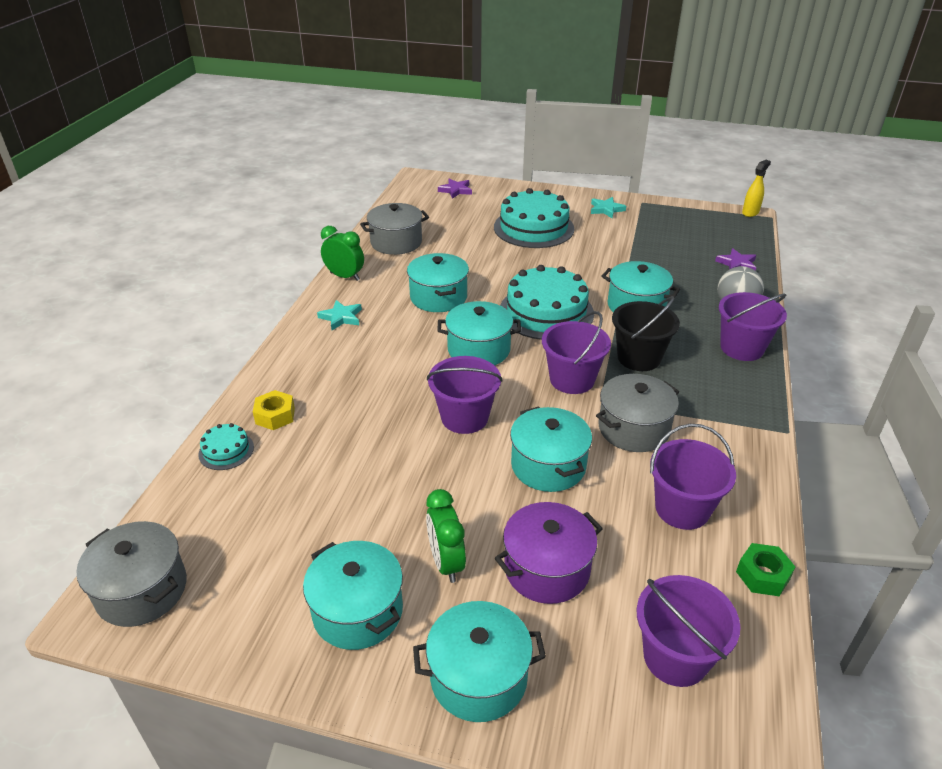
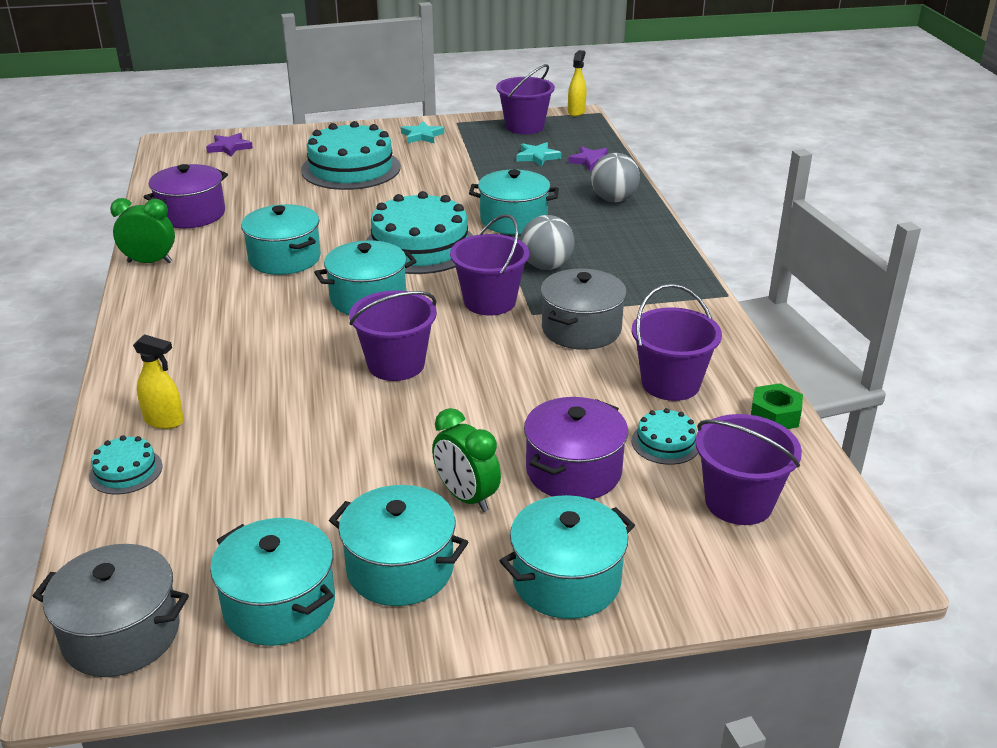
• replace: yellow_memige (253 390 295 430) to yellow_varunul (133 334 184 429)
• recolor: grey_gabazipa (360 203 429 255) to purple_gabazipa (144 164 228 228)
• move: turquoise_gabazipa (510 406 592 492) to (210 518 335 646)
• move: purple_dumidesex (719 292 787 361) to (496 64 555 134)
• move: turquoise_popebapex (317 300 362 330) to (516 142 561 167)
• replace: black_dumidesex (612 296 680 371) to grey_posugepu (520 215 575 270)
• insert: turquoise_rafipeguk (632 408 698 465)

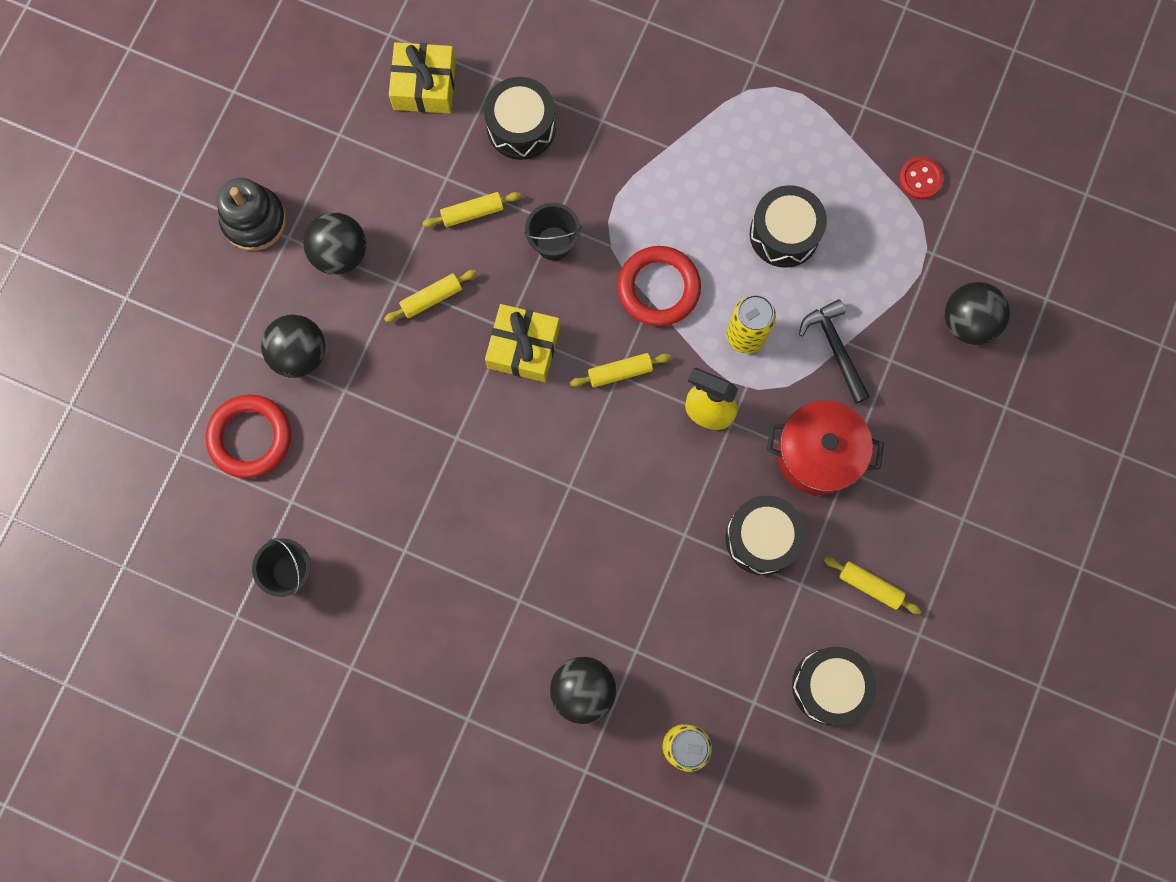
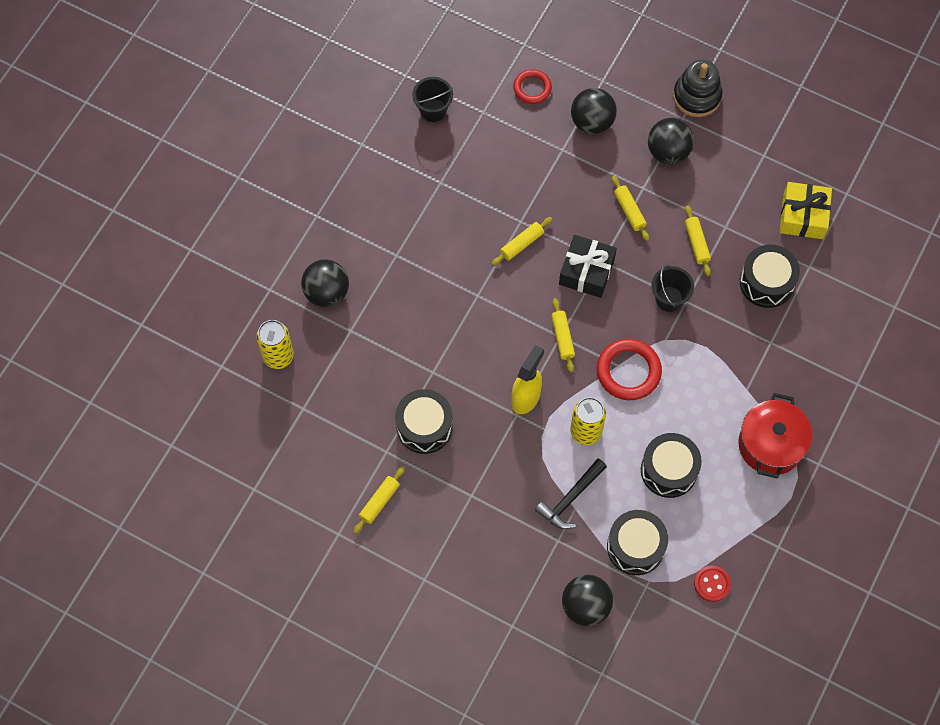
• insert: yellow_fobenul (492 217 553 266)
• resize: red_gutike (206 395 291 478) = (513 69 552 104) x0.63
• rotate: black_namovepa (799 299 870 404) = (535 458 607 529) 150 degrees clockwise
• recolor: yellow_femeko (485 304 560 382) to black_femeko (559 235 617 298)
• move: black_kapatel (792 647 876 725) to (607 510 668 575)
• move: red_gabazipa (767 400 884 495) to (738 393 812 479)

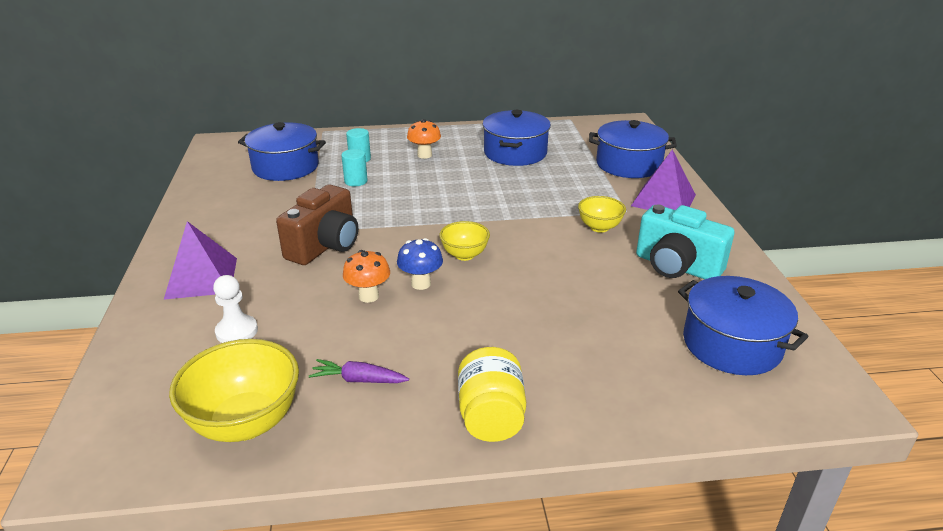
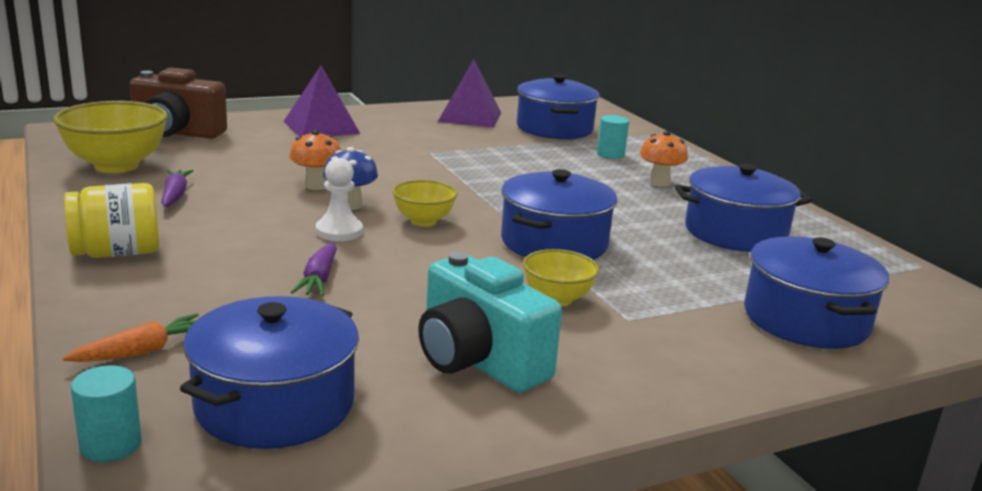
• insert: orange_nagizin (63 313 199 362)
• move: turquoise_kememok (341 149 368 186) to (71 365 141 462)
• move: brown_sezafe (276 185 358 265) to (130 67 227 139)
• insert: purple_nagizin (291 243 337 296)
• move: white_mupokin (213 275 258 343) to (315 158 363 241)
• rotate: turquoise_sezafe (636 205 734 279) = (418 252 562 393) 60 degrees counterclockwise
• move: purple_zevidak (631 149 696 210) to (438 59 501 128)
• insert: blue_gabazipa (501 169 618 260)

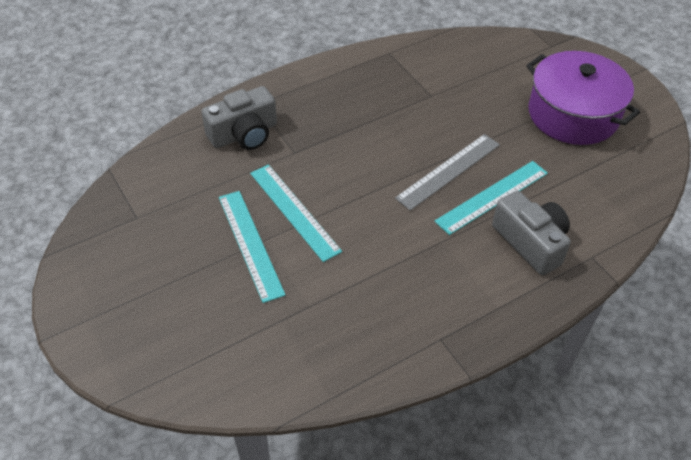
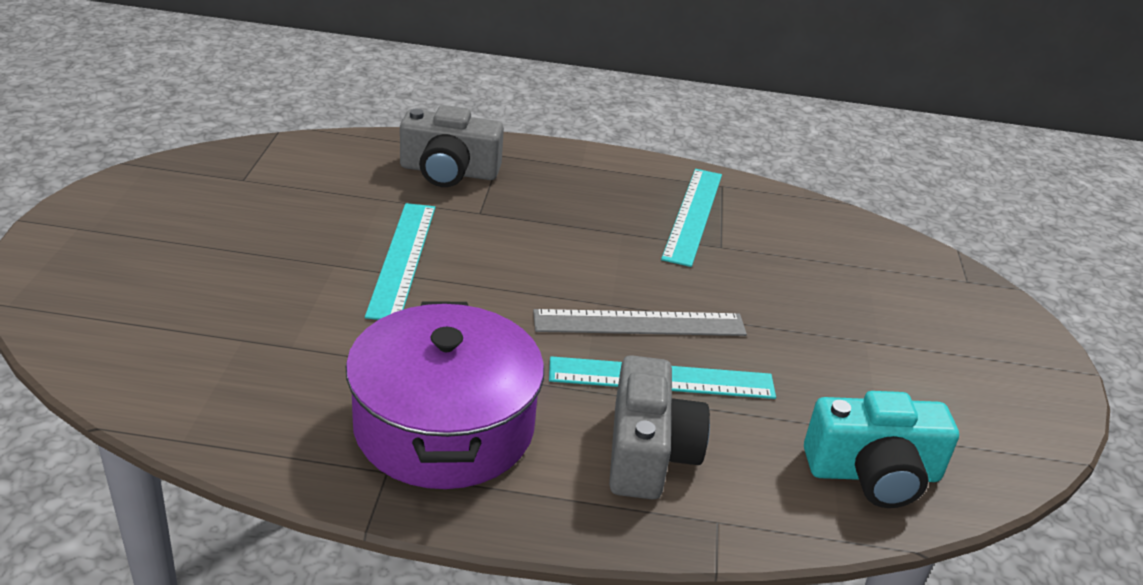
• move: purple_gabazipa (526 51 640 145) to (346 301 544 489)
• move: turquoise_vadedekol (219 191 286 303) to (661 169 722 267)
• insert: turquoise_sezafe (804 391 959 508)

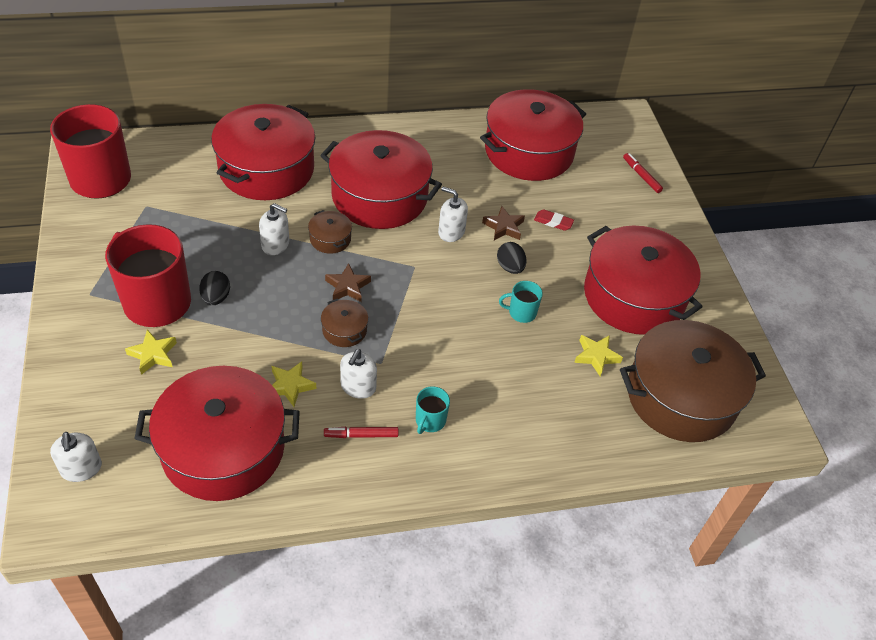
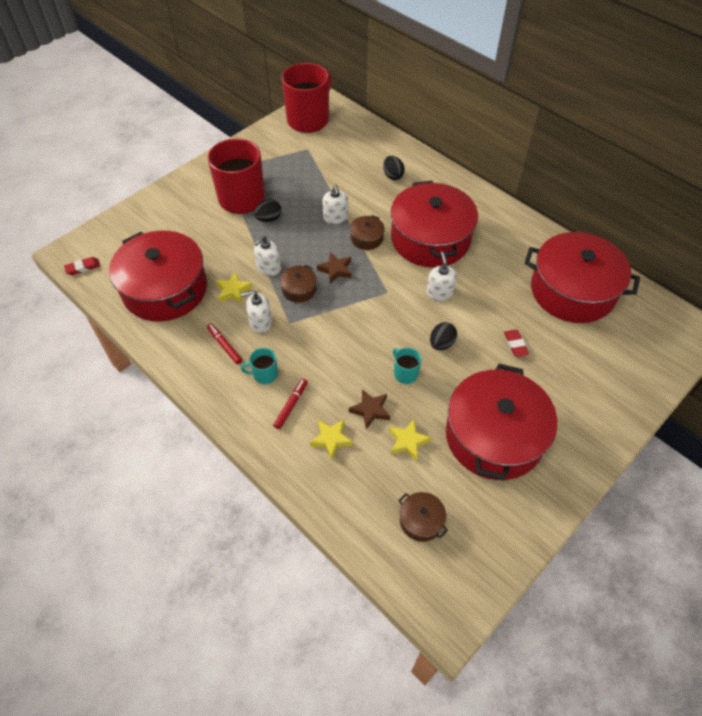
• insert: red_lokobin (64 257 100 275)
• move: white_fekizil (50 432 102 482) to (254 235 281 276)
• move: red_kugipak (623 153 663 193) to (273 379 308 429)
• move: yellow_popebapex (125 330 177 375) to (310 419 353 460)
• move: brown_popebapex (482 206 525 240) to (349 389 390 429)
• replace: red_gabazipa (211 104 316 200) to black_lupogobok (383 156 405 180)
• resize: brown_gabazipa (620 320 766 442) = (398 492 448 542) x0.41

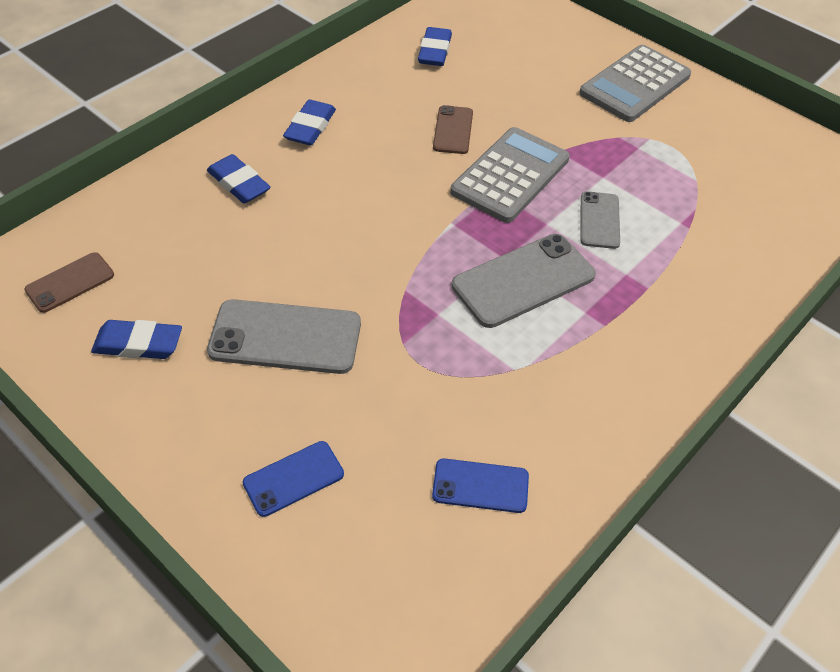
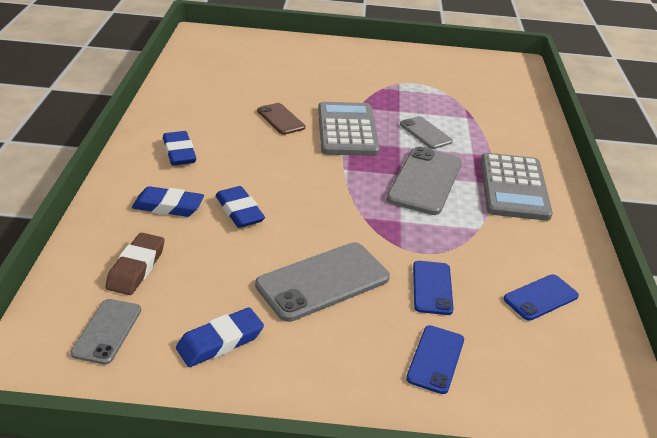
• recolor: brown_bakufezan (24 252 114 313) to grey_bakufezan (71 299 141 365)
• insert: brown_lokobin (105 233 165 295)
• move: blue_lokobin (418 27 452 66) to (216 186 265 228)
• insert: blue_bakufezan (413 261 454 315)
• move: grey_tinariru (579 45 691 122) to (481 153 553 221)

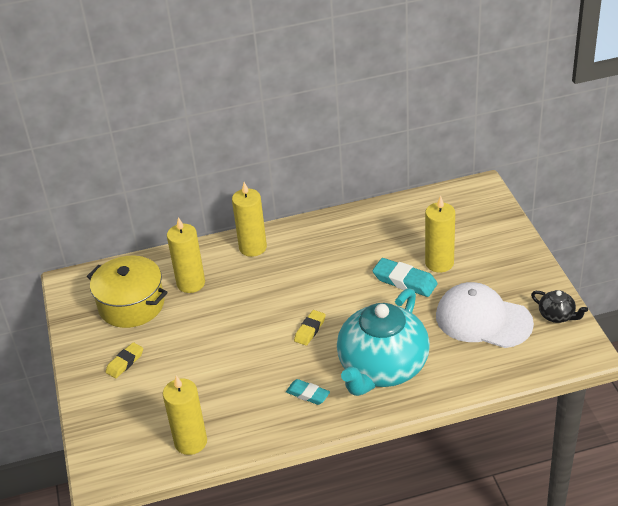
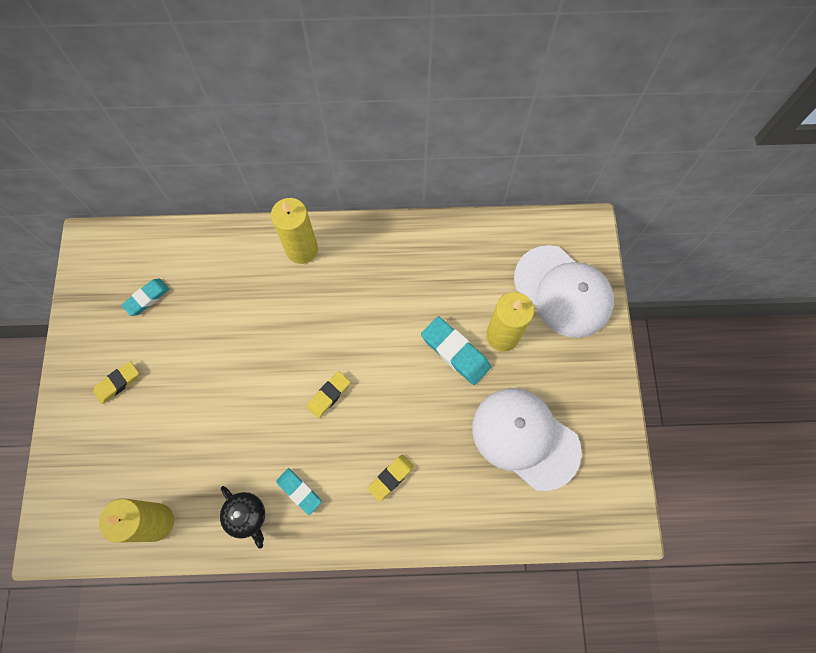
• replace: yellow_gabazipa (87 256 168 328) to turquoise_lokobin (121 279 169 316)
• move: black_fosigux (531 290 588 323) to (220 486 265 549)
• replace: turquoise_fosigux (337 288 430 396) to yellow_lokobin (368 454 414 502)
• insert: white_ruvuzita (514 245 614 338)
• delete: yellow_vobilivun (167 217 205 293)

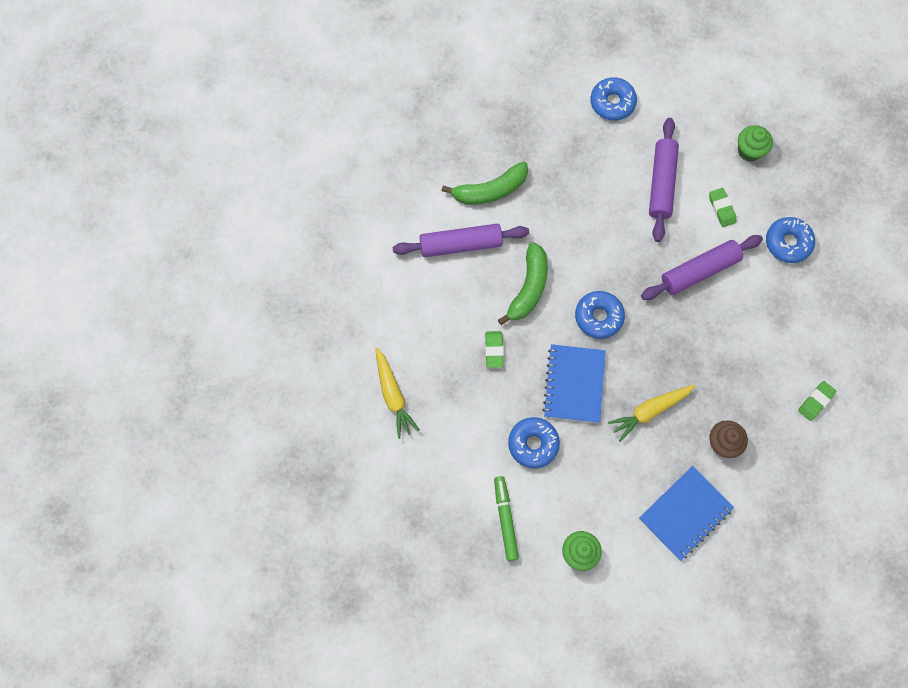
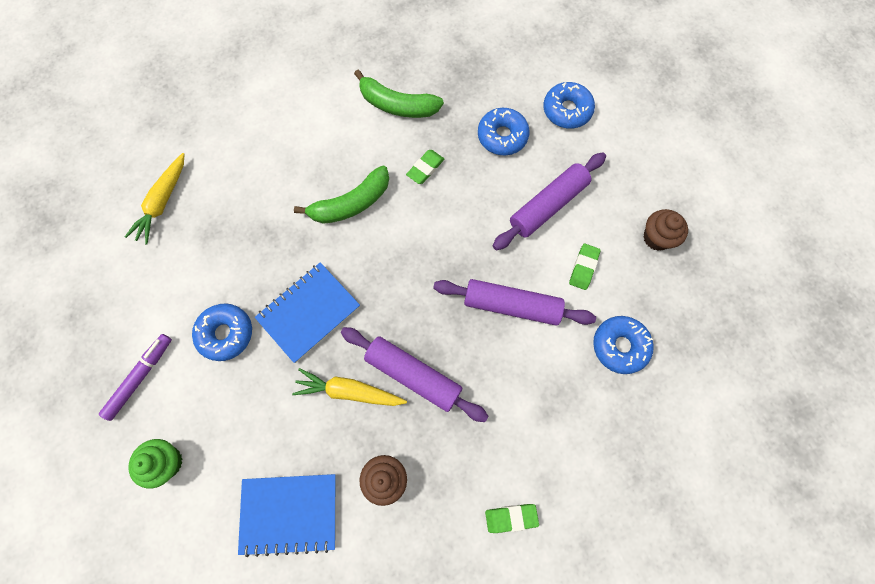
• recolor: green_kugipak (494 476 519 561) to purple_kugipak (99 334 172 421)
• move: purple_fobenul (392 223 529 257) to (341 327 488 422)
• move: green_lokobin (485 331 504 368) to (406 150 444 184)
• move: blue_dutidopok (575 291 625 339) to (478 108 530 155)
• recolor: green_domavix (738 125 773 162) to brown_domavix (643 209 688 251)

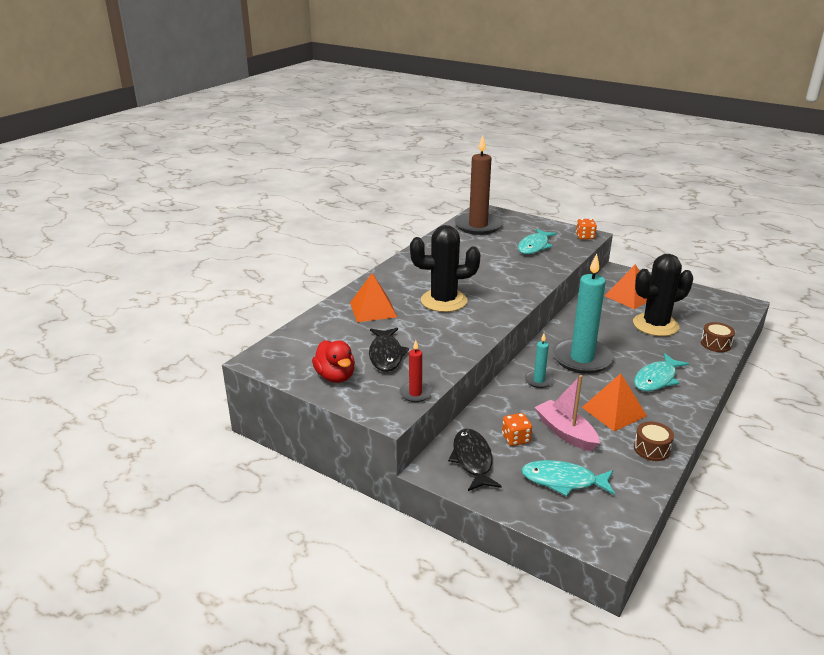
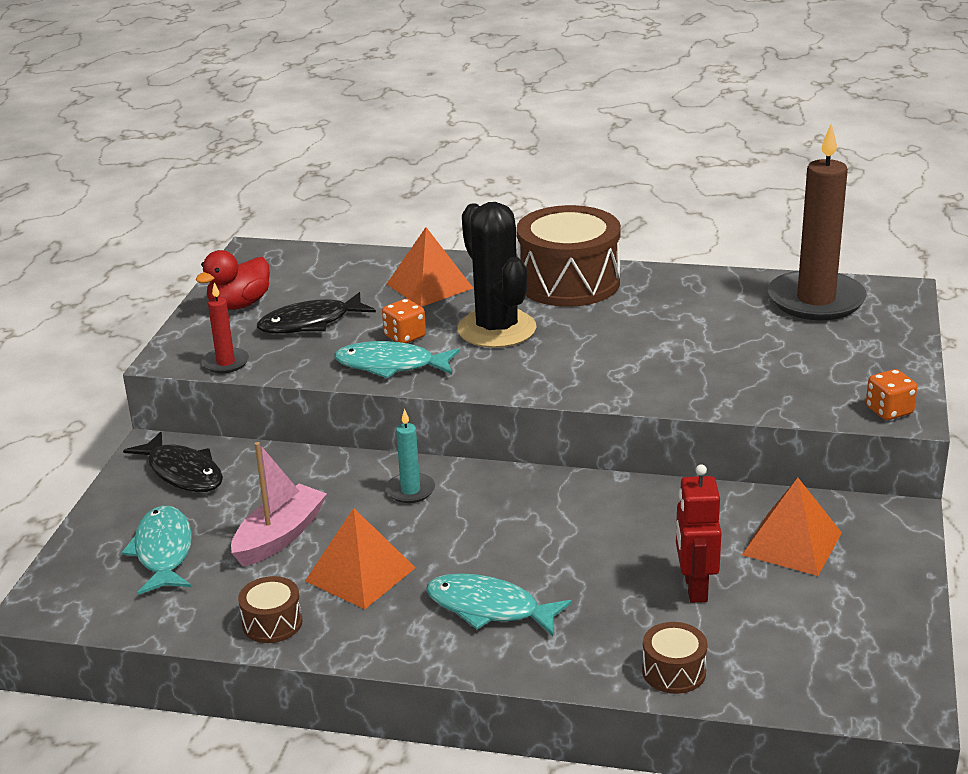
• rotate: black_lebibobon (448 429 502 491) = (123 432 223 492) 75 degrees clockwise
• move: turquoise_lebibobon (518 229 557 254) to (334 341 460 378)
• move: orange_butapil (502 413 532 446) to (382 299 426 343)
• insert: brown_kapatel (516 205 621 307)
• replace: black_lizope (633 254 693 336) to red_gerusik (676 464 722 603)
• delete: turquoise_vobilivun (552 253 614 374)

